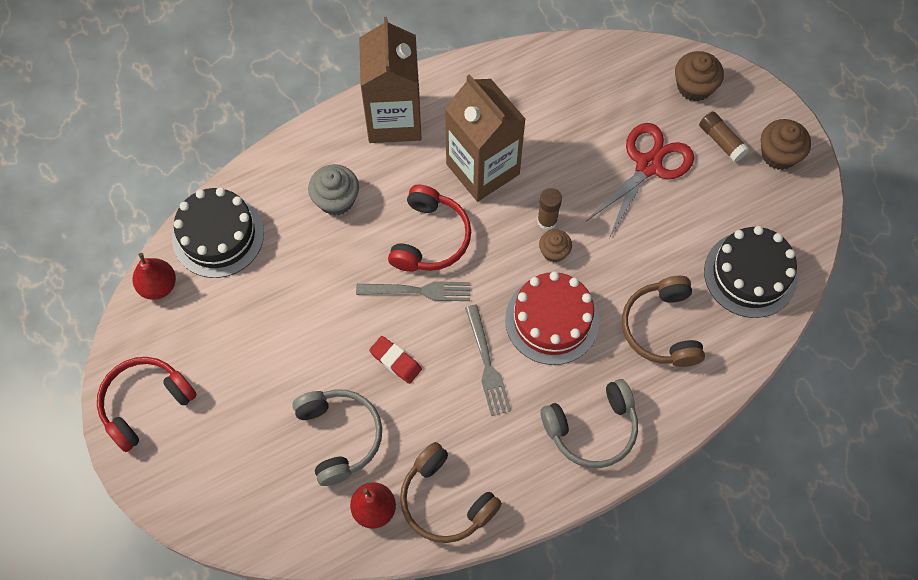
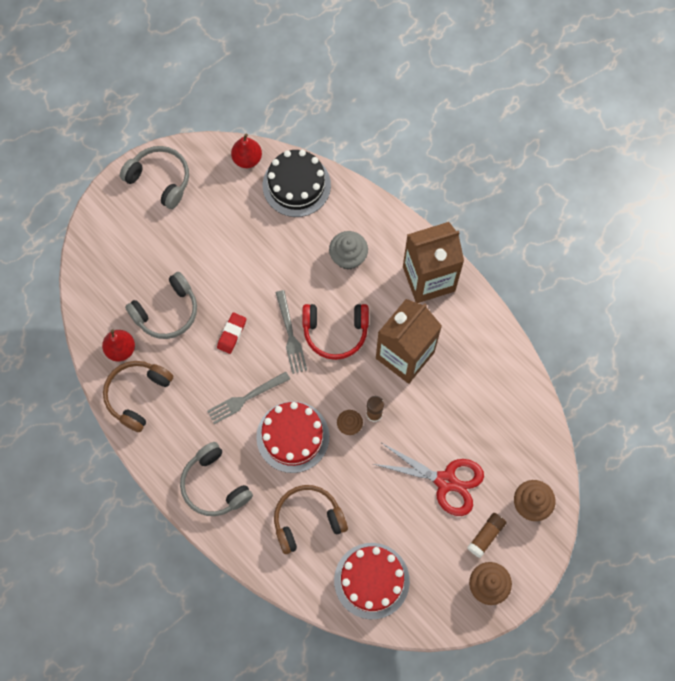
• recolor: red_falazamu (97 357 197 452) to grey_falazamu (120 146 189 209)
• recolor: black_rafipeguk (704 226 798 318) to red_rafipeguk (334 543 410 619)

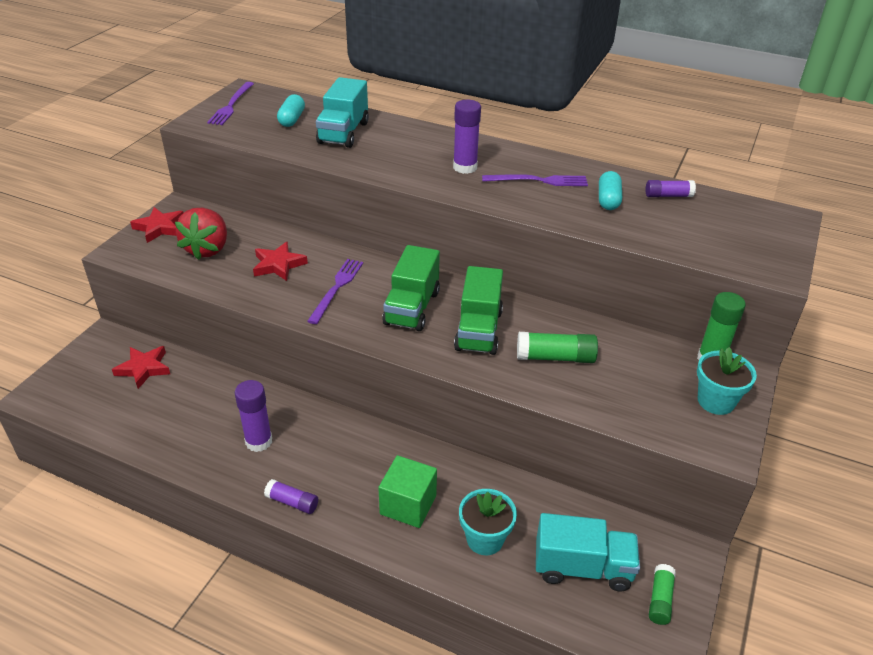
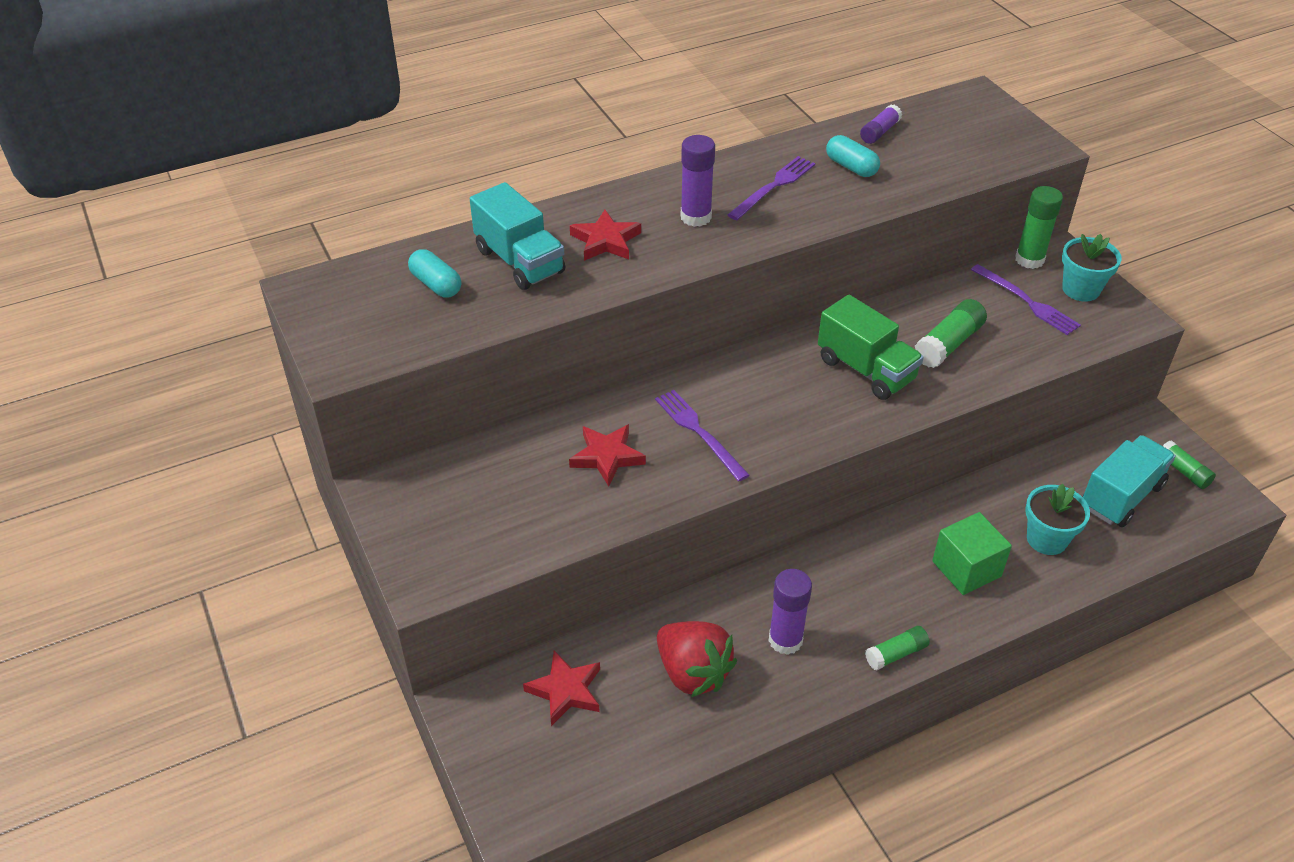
• move: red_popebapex (130 207 183 243) to (570 210 641 261)
• move: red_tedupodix (175 208 227 260) to (657 621 737 697)
• recolor: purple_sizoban (264 479 318 514) to green_sizoban (865 626 930 670)
• move: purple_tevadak (207 82 254 125) to (971 264 1081 335)
• delete: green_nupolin (382 245 440 331)

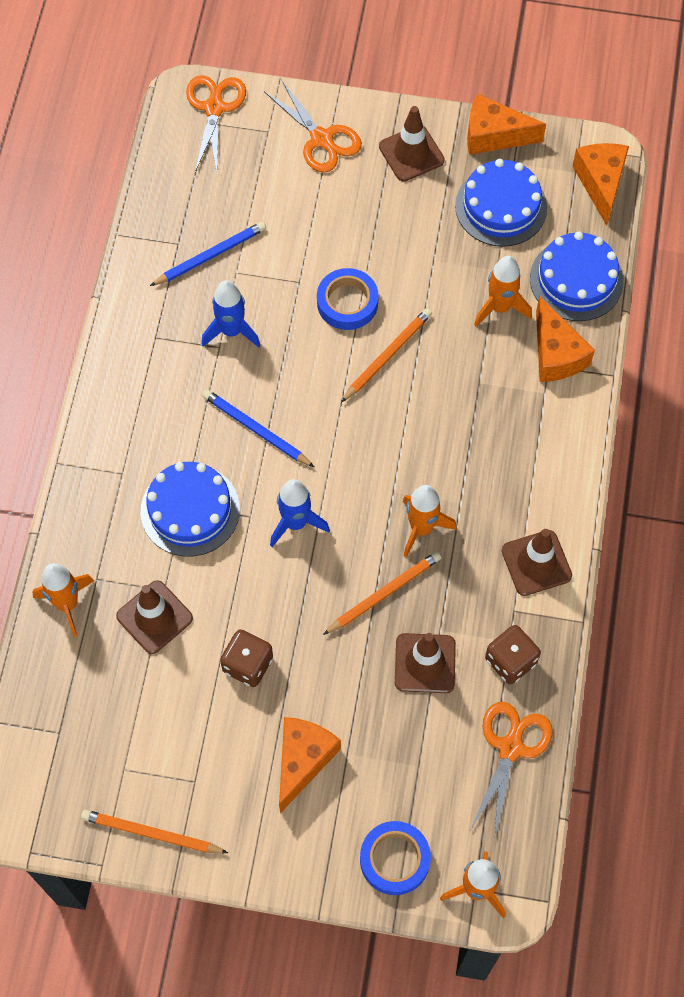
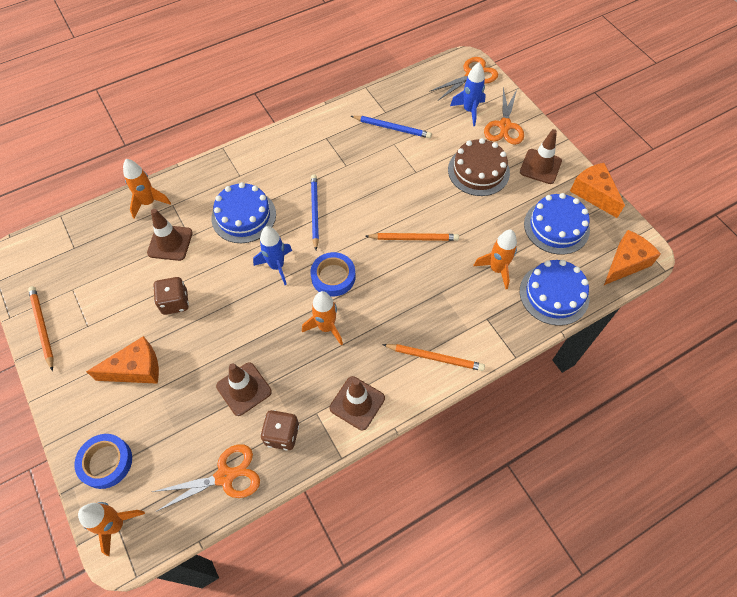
• move: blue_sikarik (317 268 379 330) to (310 252 355 296)
• move: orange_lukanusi (323 551 441 635) to (382 344 485 371)
• insert: brown_rafipeguk (448 138 510 196)
• move: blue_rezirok (202 280 261 347) to (450 63 486 126)
• delete: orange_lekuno (536 295 595 382)

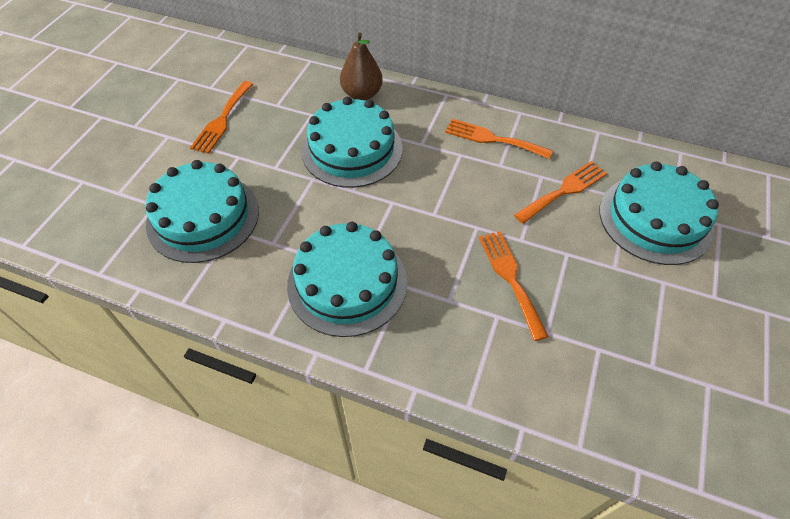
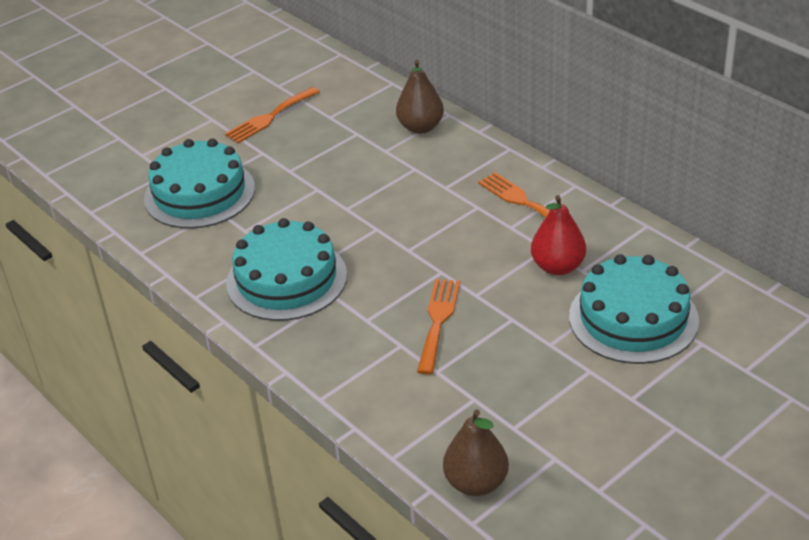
• insert: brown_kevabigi (443 410 509 496)
• replace: orange_tevadak (514 161 607 224) to red_kevabigi (531 195 586 275)
• delete: turquoise_rafipeguk (301 97 402 188)

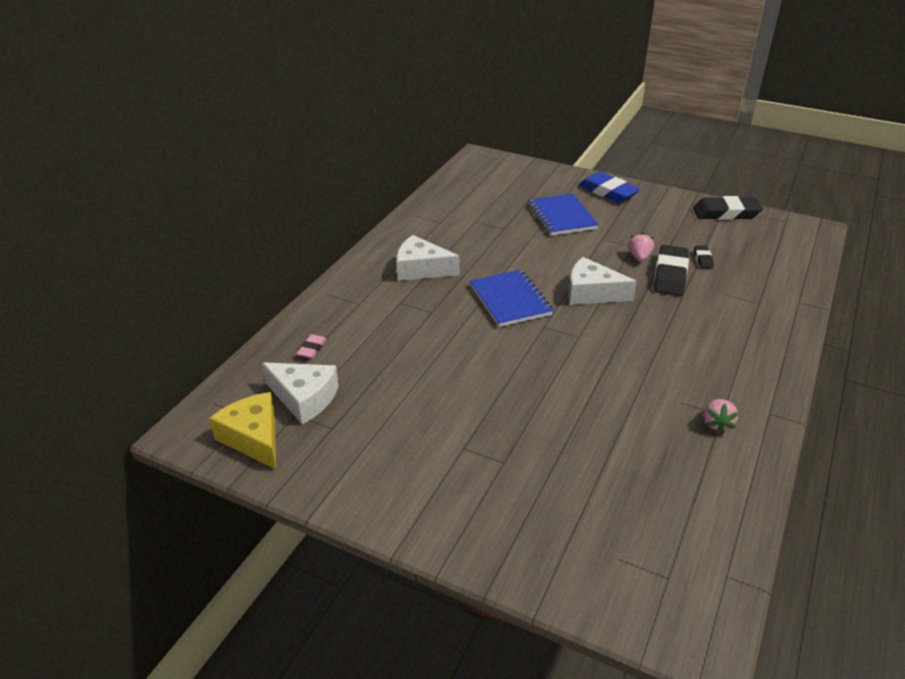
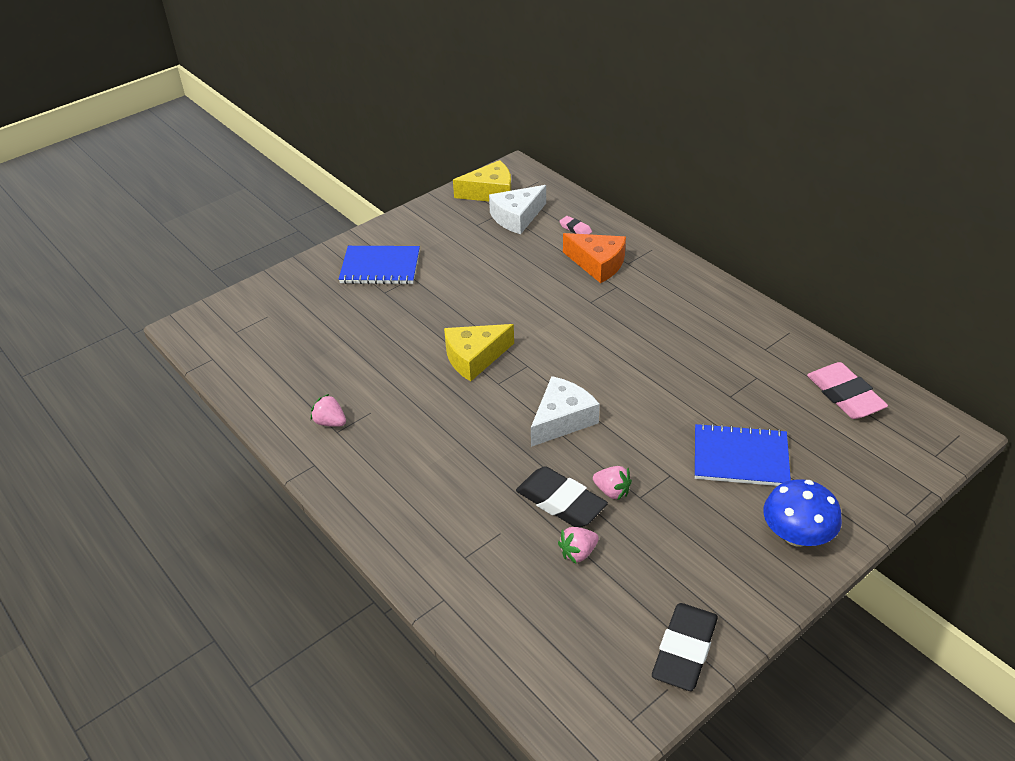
• move: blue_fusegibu (470 270 553 327) to (339 246 420 284)
• insert: yellow_lekuno (444 324 514 381)
• replace: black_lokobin (694 246 714 268) to pink_tedupodix (558 527 599 564)
• insert: orange_lekuno (563 233 626 283)
• replace: blue_lokobin (579 172 640 203) to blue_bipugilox (763 479 842 547)
• insert: pink_lokobin (807 362 888 419)
• delete: white_lekuno (397 235 459 281)

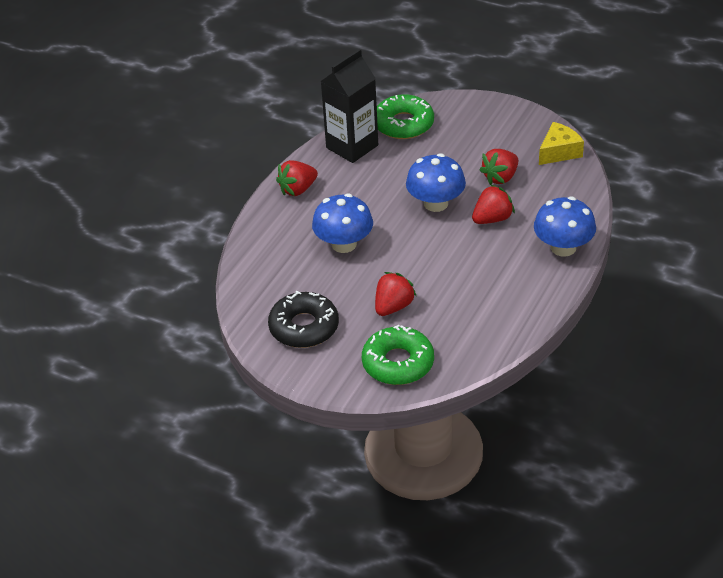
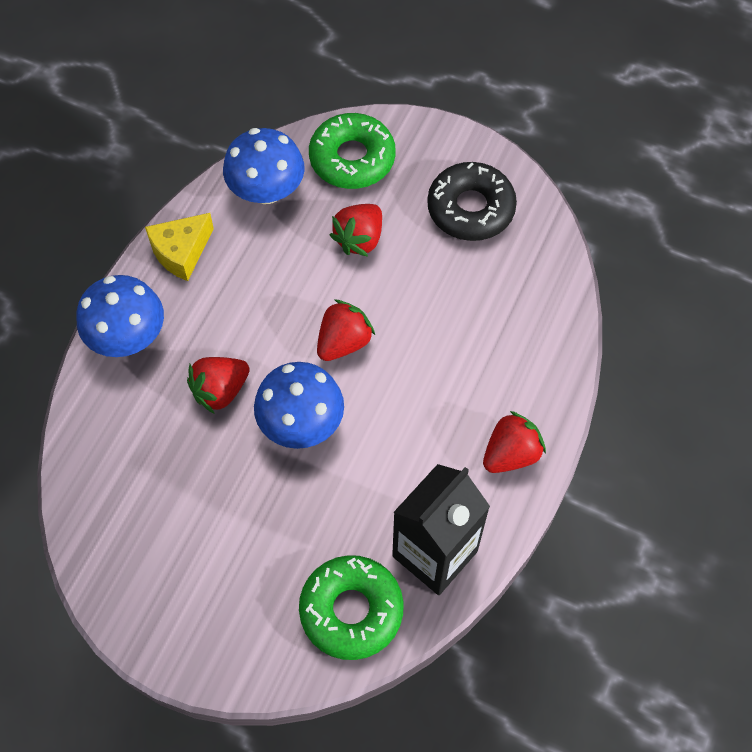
• move: yellow_lekuno (539 122 584 165) to (145 213 214 281)
• move: blue_bipugilox (312 194 373 253) to (223 128 305 204)
• move: red_tedupodix (479 149 518 184) to (317 300 375 361)

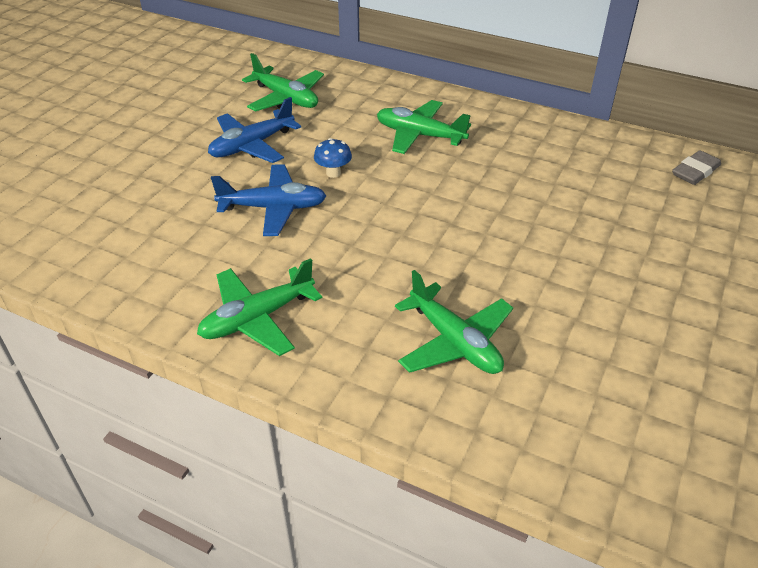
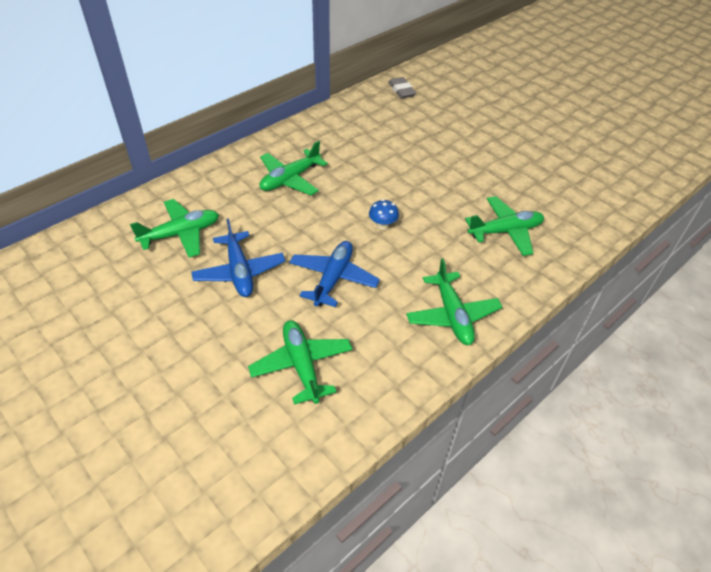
• insert: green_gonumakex (248 320 353 405)
• move: blue_bipugilox (314 138 352 178) to (369 199 399 230)

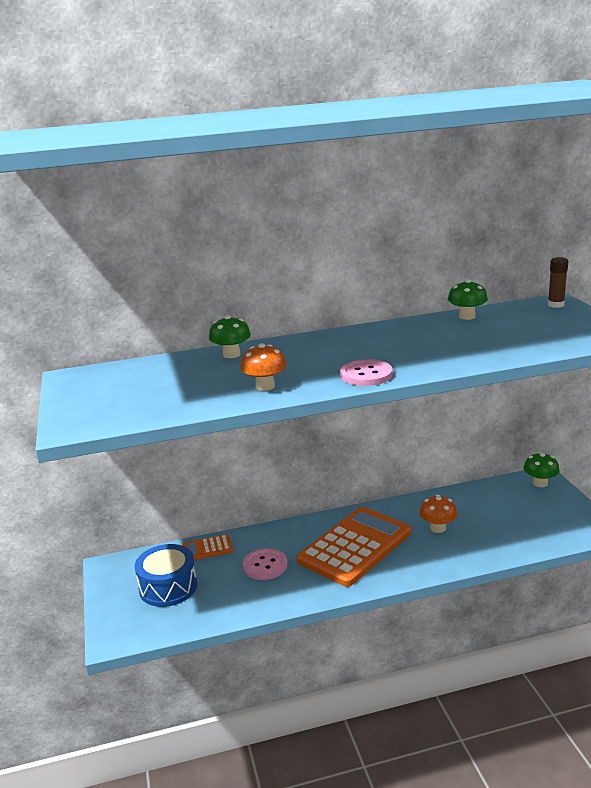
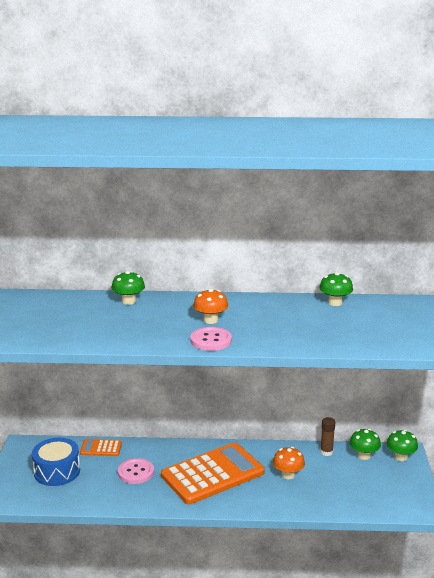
• move: orange_bipugilox (240 343 287 391) to (193 289 228 324)
• move: brown_sizoban (548 257 568 308) to (320 417 335 456)
• insert: green_bipugilox (350 429 381 460)

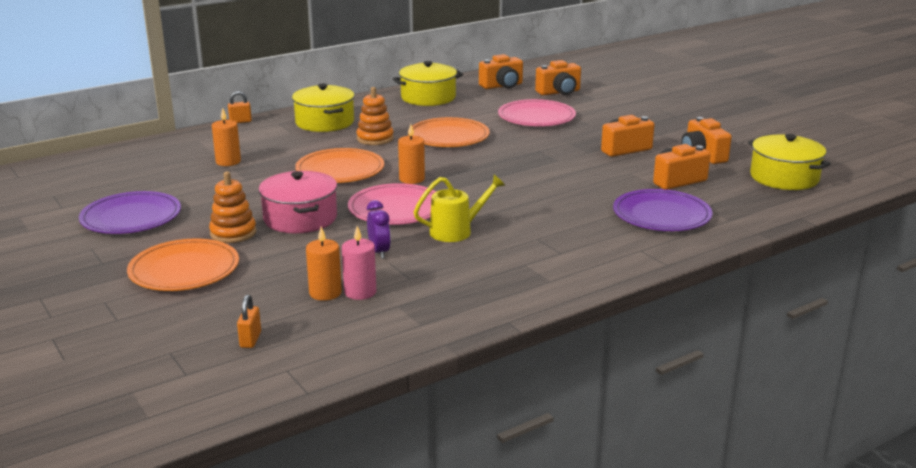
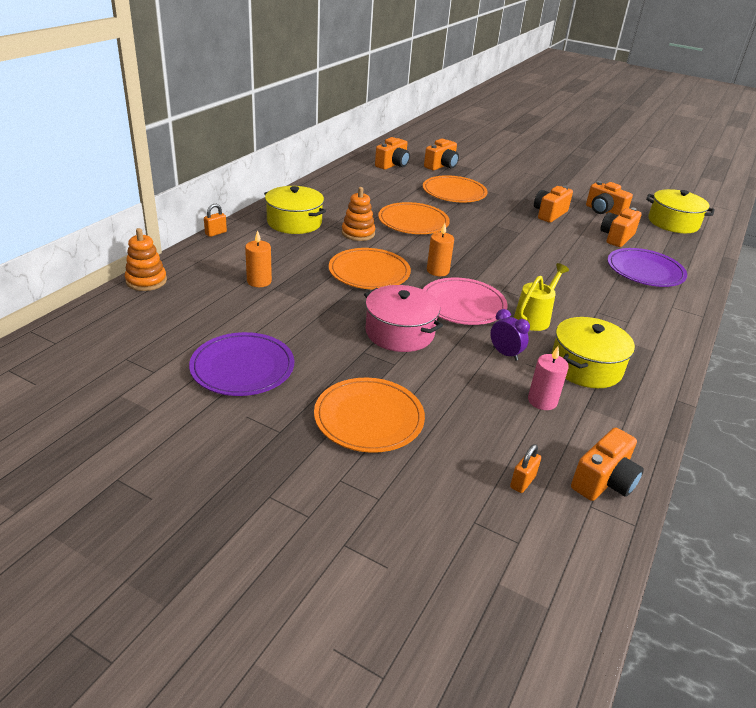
• move: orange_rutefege (209 171 256 243) to (125 228 167 291)
• recolor: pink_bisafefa (498 99 576 126) to orange_bisafefa (423 175 488 202)
• rotate: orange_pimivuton (237 295 261 348) = (510 444 541 493) 60 degrees clockwise
• move: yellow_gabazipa (393 61 463 106) to (551 317 635 388)
• insert: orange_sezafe (571 427 644 501)
• delete: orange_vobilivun (306 227 342 301)

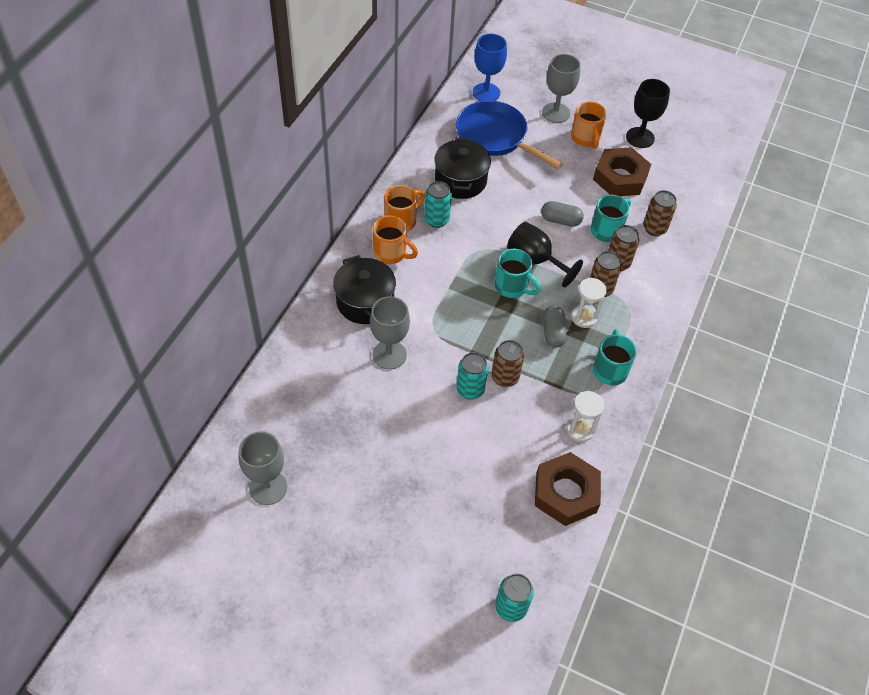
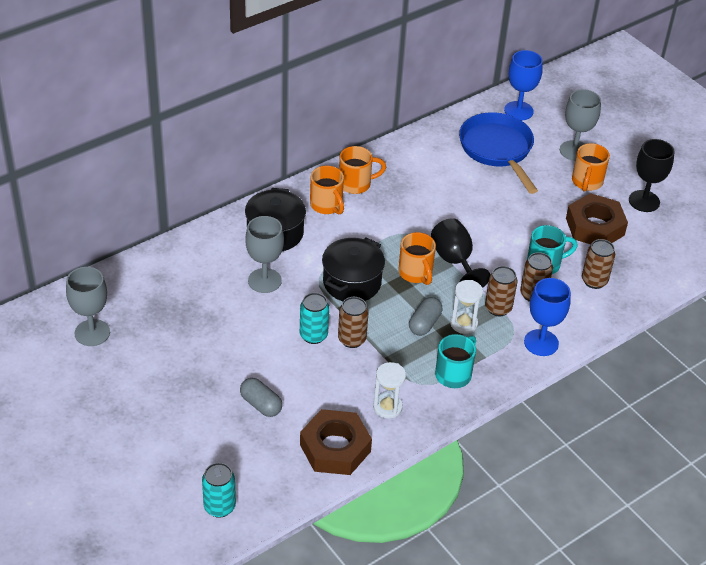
• move: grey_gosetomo (541 201 584 227) to (240 378 282 417)
• move: black_gabazipa (434 138 491 199) to (322 237 385 301)
• recolor: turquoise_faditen (495 249 541 298) to orange_faditen (398 232 436 285)
• insert: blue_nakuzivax (524 278 571 356)
• delete: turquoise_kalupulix (424 181 452 228)

